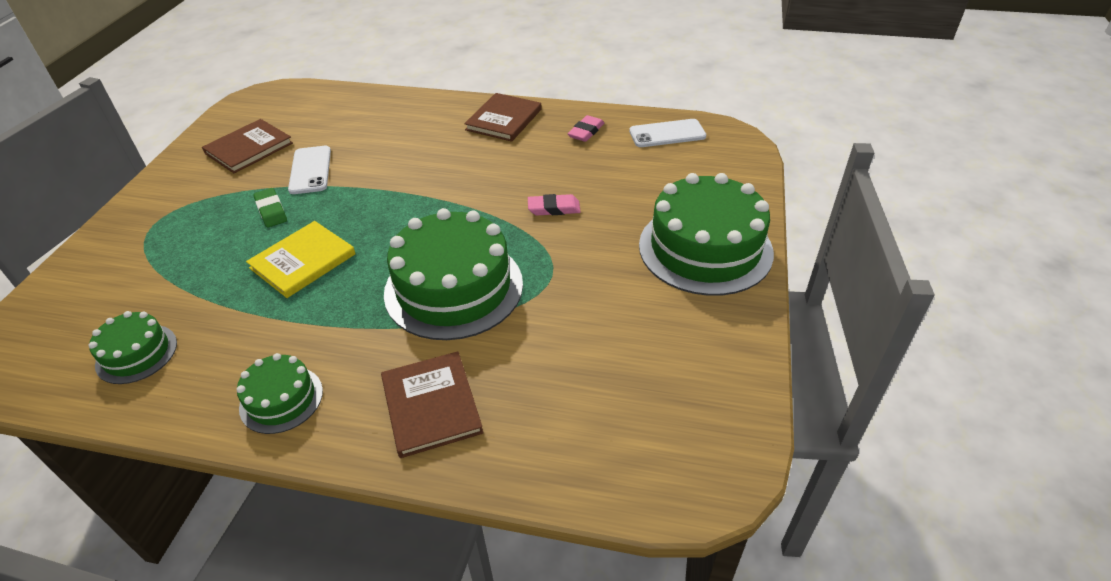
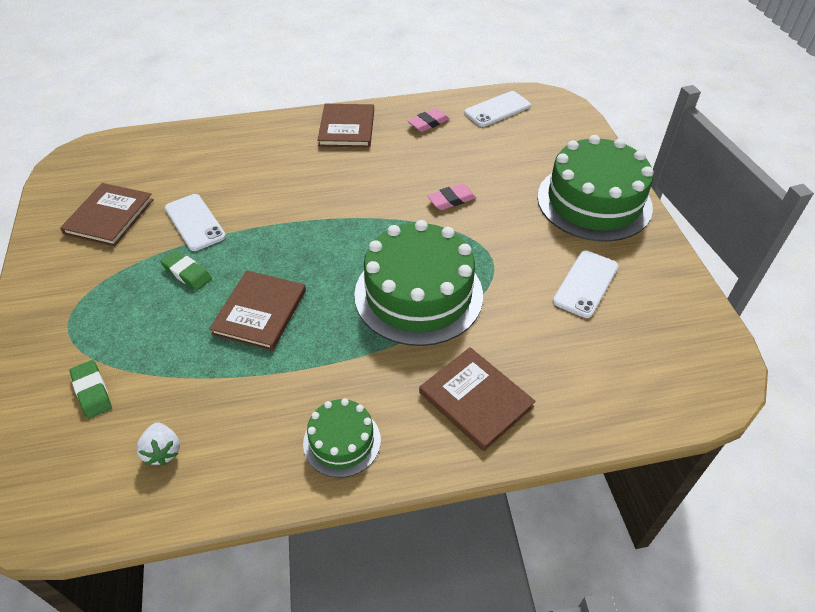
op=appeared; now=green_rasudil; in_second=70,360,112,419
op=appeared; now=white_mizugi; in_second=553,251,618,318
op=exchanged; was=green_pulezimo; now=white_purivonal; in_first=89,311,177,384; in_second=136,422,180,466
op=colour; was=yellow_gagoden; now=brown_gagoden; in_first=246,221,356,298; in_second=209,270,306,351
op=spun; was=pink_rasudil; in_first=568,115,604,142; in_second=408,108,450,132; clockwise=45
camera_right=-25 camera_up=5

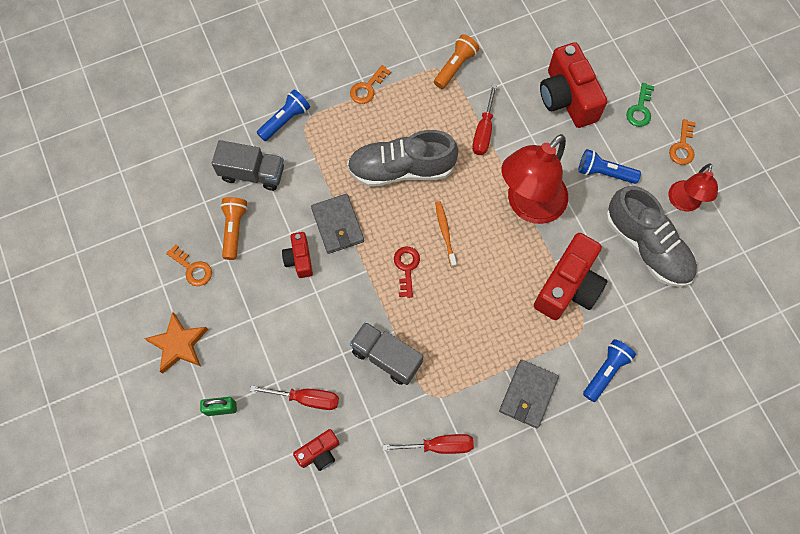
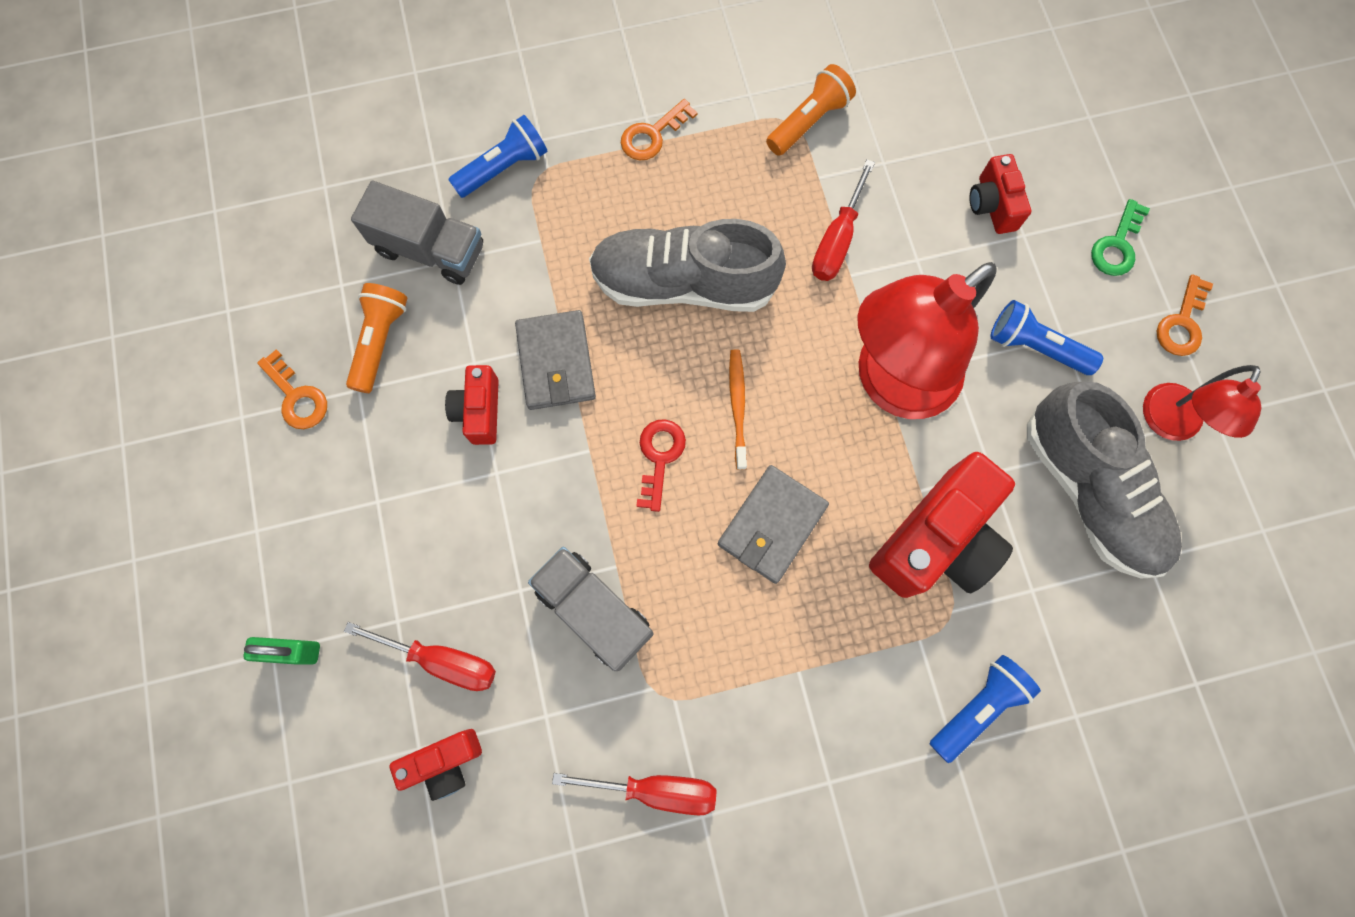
op=missing; was=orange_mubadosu; in_first=144,312,208,374
op=relocated; was=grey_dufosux; in_first=499,360,559,428; in_second=718,465,829,584
op=size; was=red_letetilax; in_first=540,42,607,128; in_second=969,154,1031,234; ratio=0.52
camera_right=10 camera_up=5

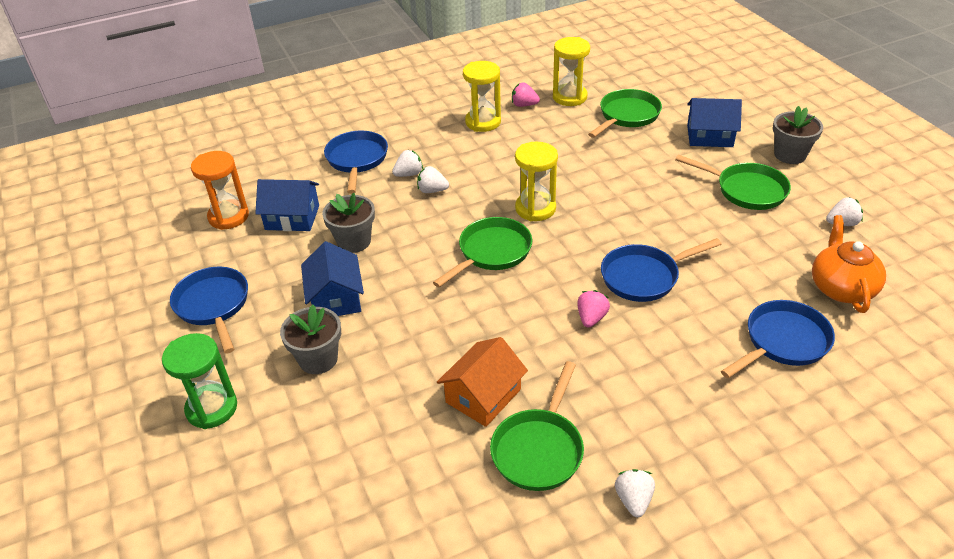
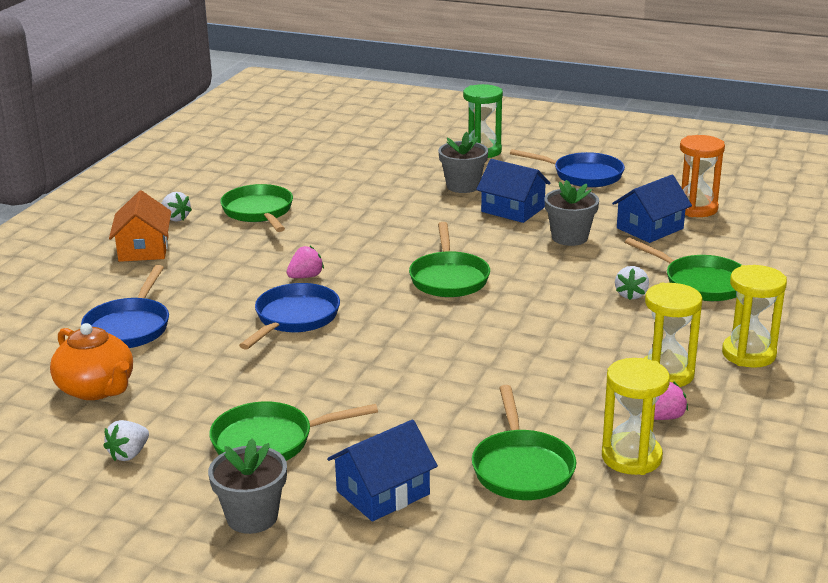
op=missing; was=white_purivonal; in_first=417,166,449,193
op=relocated; was=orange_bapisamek; in_first=437,337,528,427; in_second=109,190,171,262
op=relocated; was=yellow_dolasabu; in_first=515,142,558,221; in_second=722,265,787,368
op=colour; was=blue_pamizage; now=green_pamizage; in_first=324,131,388,194; in_second=625,238,741,301
op=spun; was=pink_purivonal; in_first=577,290,610,328; in_second=287,246,324,278; clockwise=-105
camera_right=135 camera_up=-15

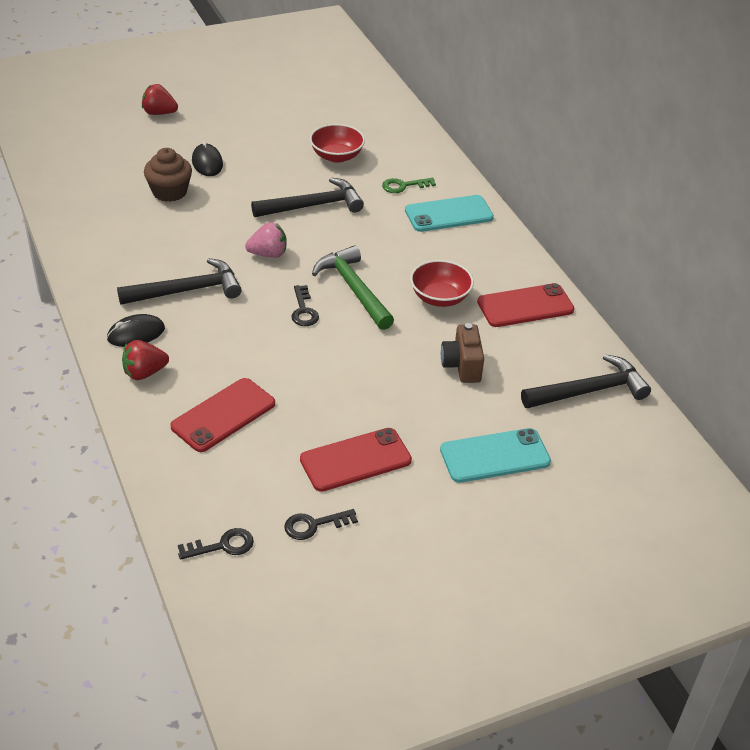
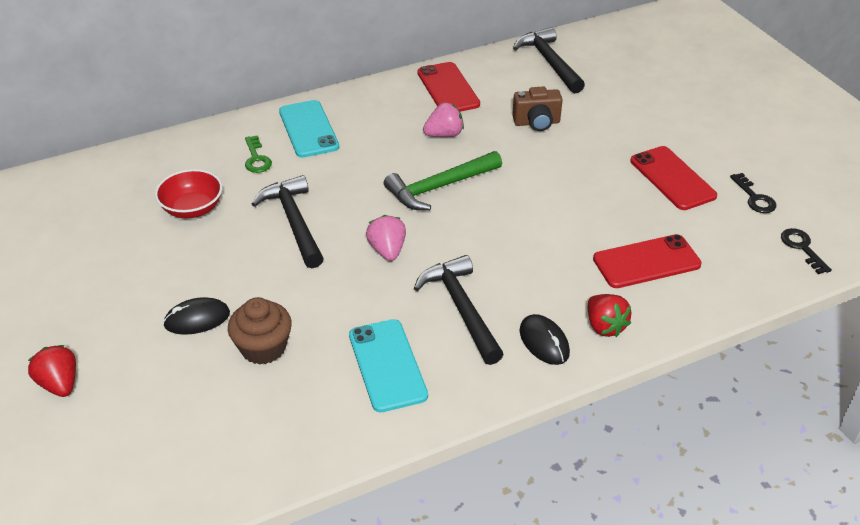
op=missing; was=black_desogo; in_first=291,285,319,326
op=relocated; was=turquoise_mizugi; in_first=440,428,551,483; in_second=349,319,428,412
op=exchanged; was=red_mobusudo; now=pink_purivonal; in_first=410,260,474,307; in_second=423,102,464,137
op=spun; was=red_purivonal; in_first=142,84,178,115; in_second=28,345,76,397; clockwise=135
op=spun; was=red_mizugi; in_first=170,378,275,452; in_second=593,234,702,288; clockwise=-60
camera_right=-90 camera_up=0

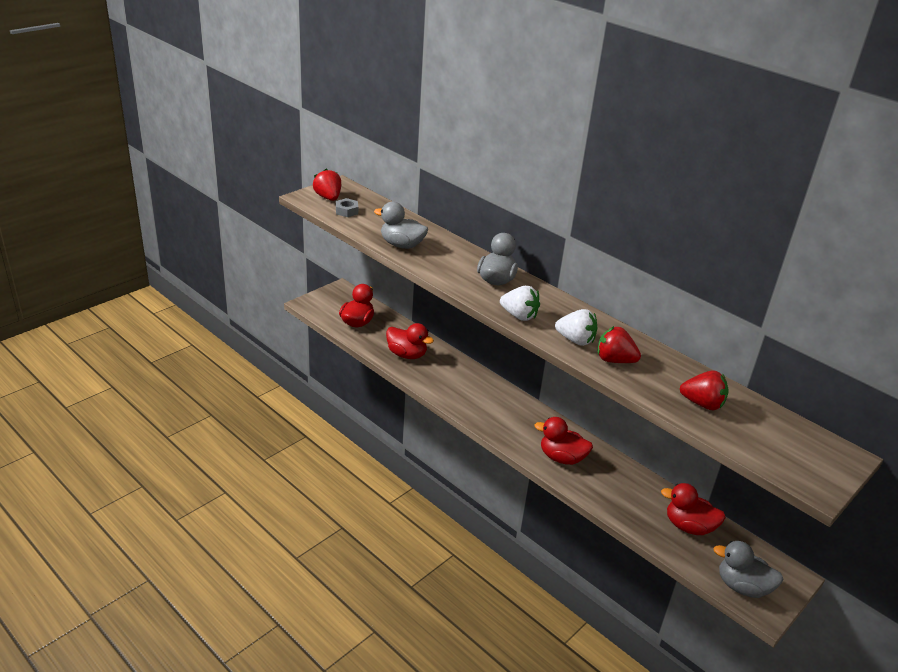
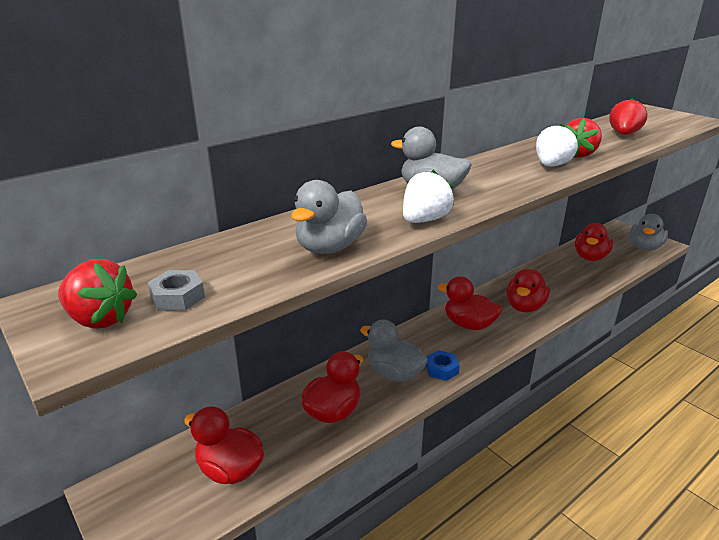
op=appeared; now=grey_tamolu; in_second=360,320,428,382
op=appeared; now=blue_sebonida; in_second=426,350,460,381
op=appeared; now=red_tamolu; in_second=437,276,502,330
op=relocated; was=white_purivonal; in_first=500,286,540,321; in_second=403,170,454,223
op=spun; was=red_purivonal; in_first=313,169,341,201; in_second=58,259,137,329; clockwise=-135
camera_right=-80 camera_up=-5

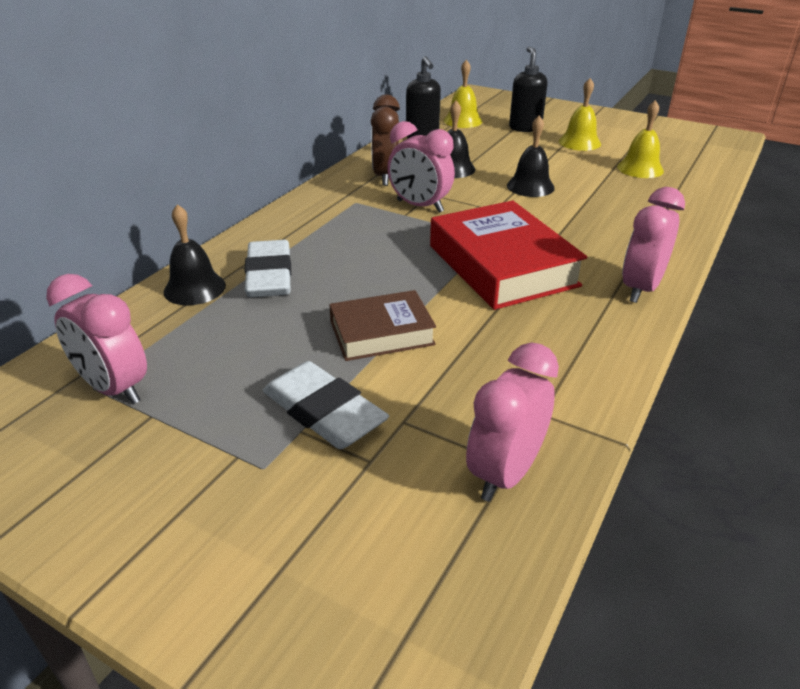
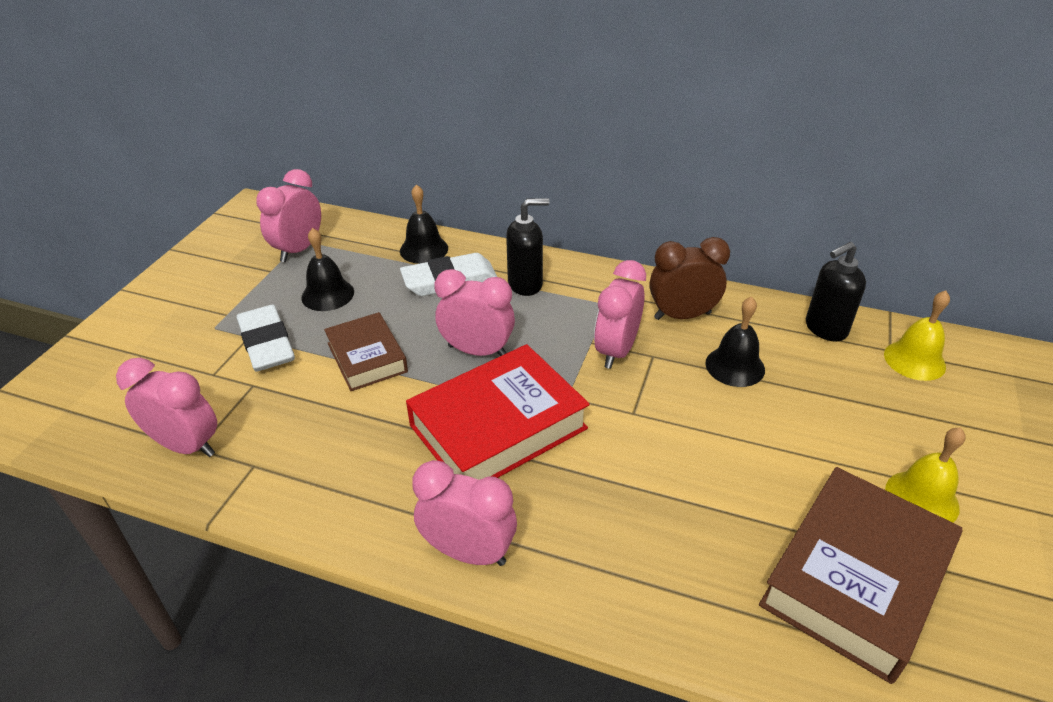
op=appeared; now=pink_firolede; in_second=434,269,515,356
op=relocated; was=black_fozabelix; in_first=507,115,555,197; in_second=301,228,354,311
op=relocated; was=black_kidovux; in_first=509,47,548,132; in_second=506,198,550,296
op=exchanged; was=yellow_fozabelix; now=brown_gagoden; in_first=617,100,664,178; in_second=759,467,962,684
op=spun; was=white_rasudil; in_first=263,361,389,449; in_second=237,305,295,372; clockwise=-60
camera_right=80 camera_up=5

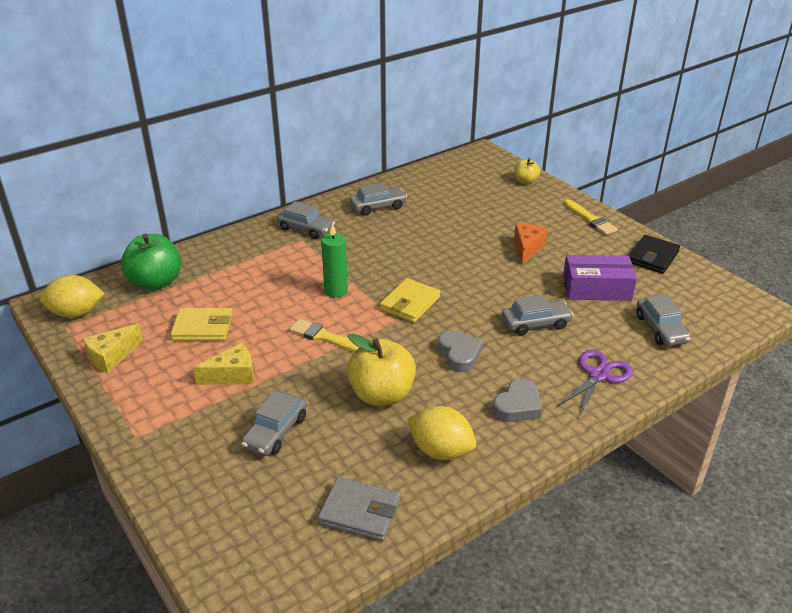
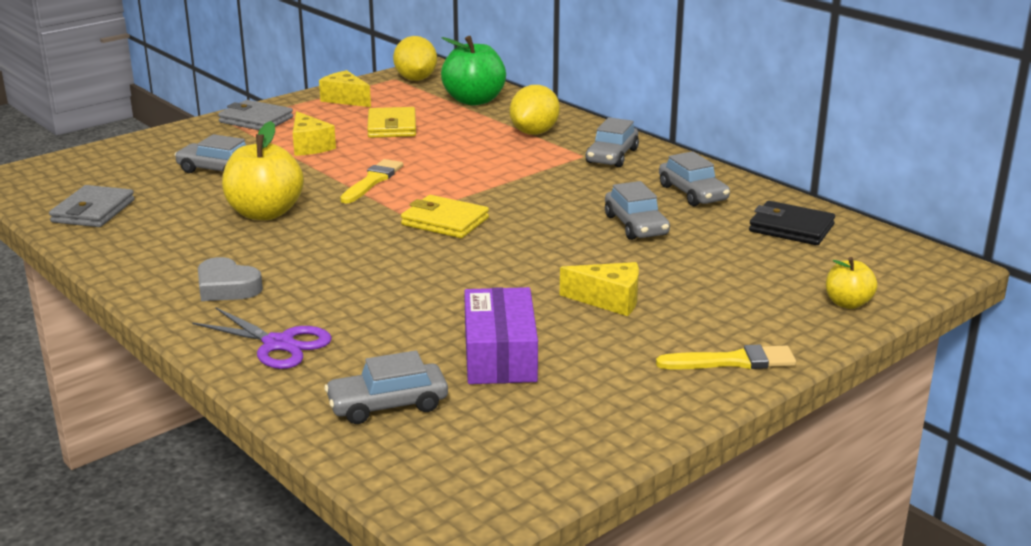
op=missing; was=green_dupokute; in_first=321,223,348,298
op=missing; was=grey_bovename; in_first=438,331,483,372
op=appeared; now=grey_dufosux; in_second=218,100,293,130
op=relocated; was=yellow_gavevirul; in_first=408,406,476,460; in_second=510,85,560,135
op=relocated; was=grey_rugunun; in_first=502,295,573,335; in_second=605,181,670,240
op=relocated; was=black_dufosux; in_first=628,235,680,274; in_second=749,201,835,245
op=colour; was=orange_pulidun; now=yellow_pulidun; in_first=514,223,548,264; in_second=560,262,639,316
op=spun; was=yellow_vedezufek; in_first=564,199,618,235; in_second=656,344,796,369; clockwise=-150
camera_right=85 camera_up=-10

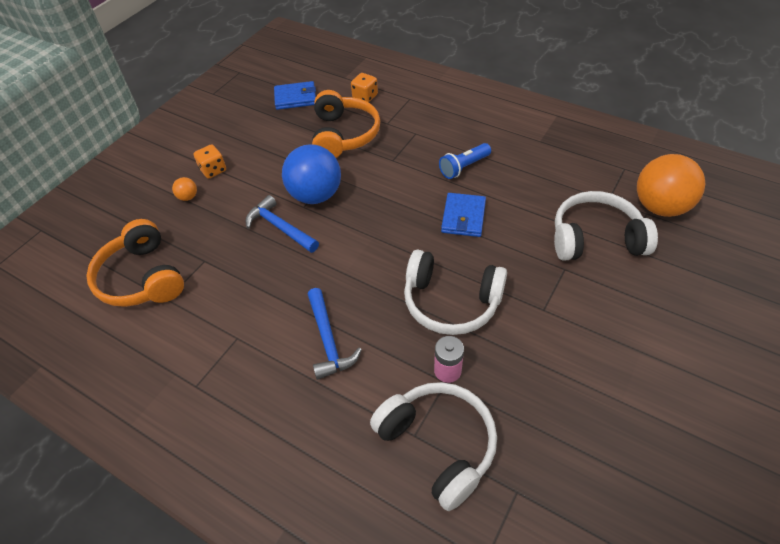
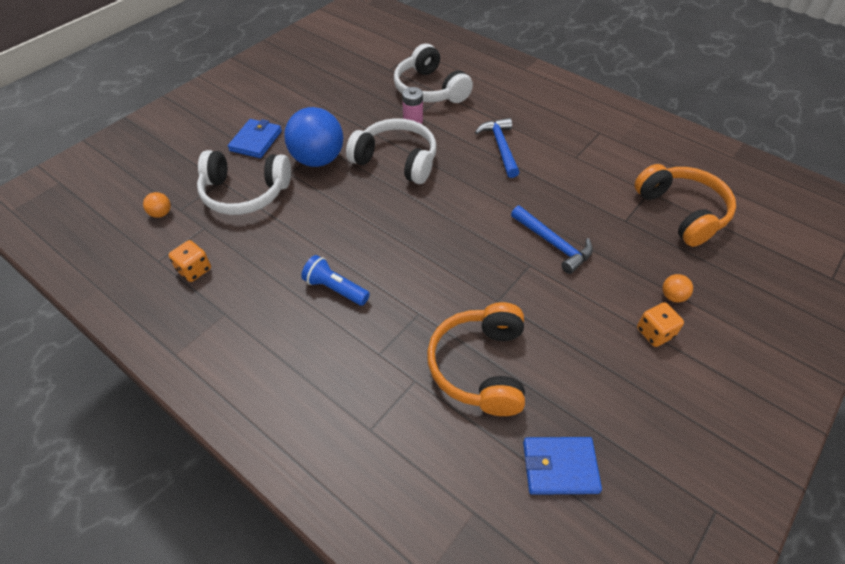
op=relocated; was=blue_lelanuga; in_first=282,144,341,204; in_second=284,107,343,167
op=relocated; was=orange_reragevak; in_first=351,73,378,102; in_second=169,240,211,282
op=relocated; was=blue_dufosux; in_first=441,193,486,237; in_second=228,119,282,158
op=spun; was=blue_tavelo; in_first=439,143,491,179; in_second=301,255,370,306; clockwise=-120
op=size; was=orange_lelanuga; in_first=637,154,705,217; in_second=143,192,171,218; ratio=0.41
camera_right=-175 camera_up=0

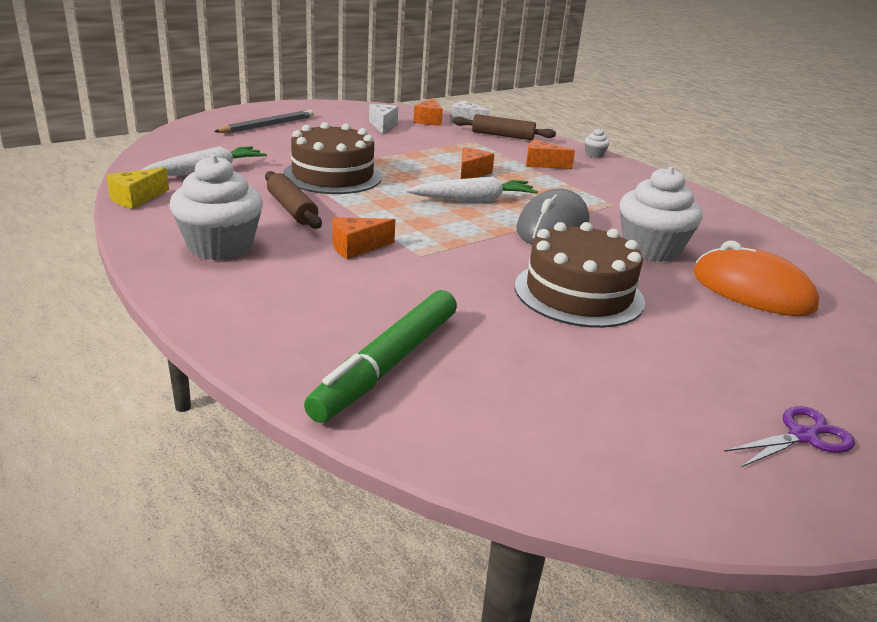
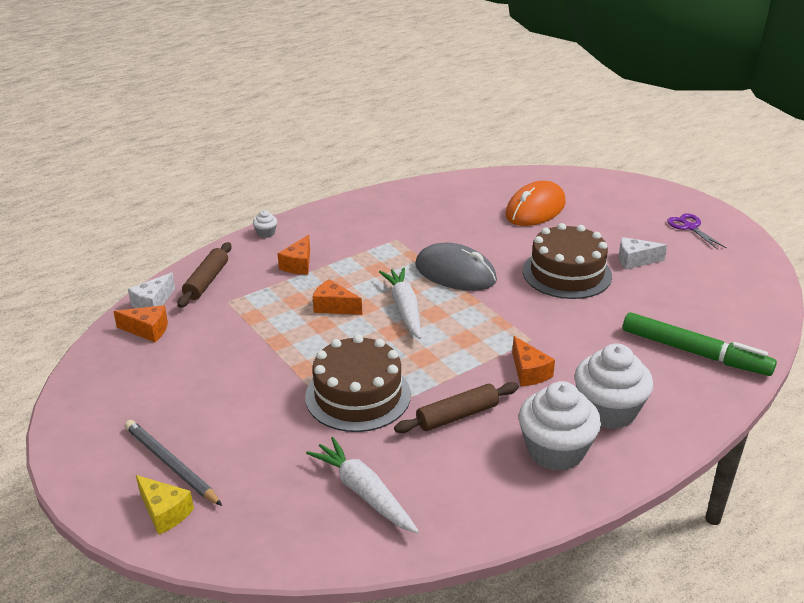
op=relocated; was=yellow_pulidun; in_first=106,168,169,209; in_second=136,475,194,535
op=relocated; was=white_pulidun; in_first=369,104,398,134; in_second=619,237,667,269
op=relocated; was=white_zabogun; in_first=620,167,703,262; in_second=574,343,653,429
camera_right=-85 camera_up=5

